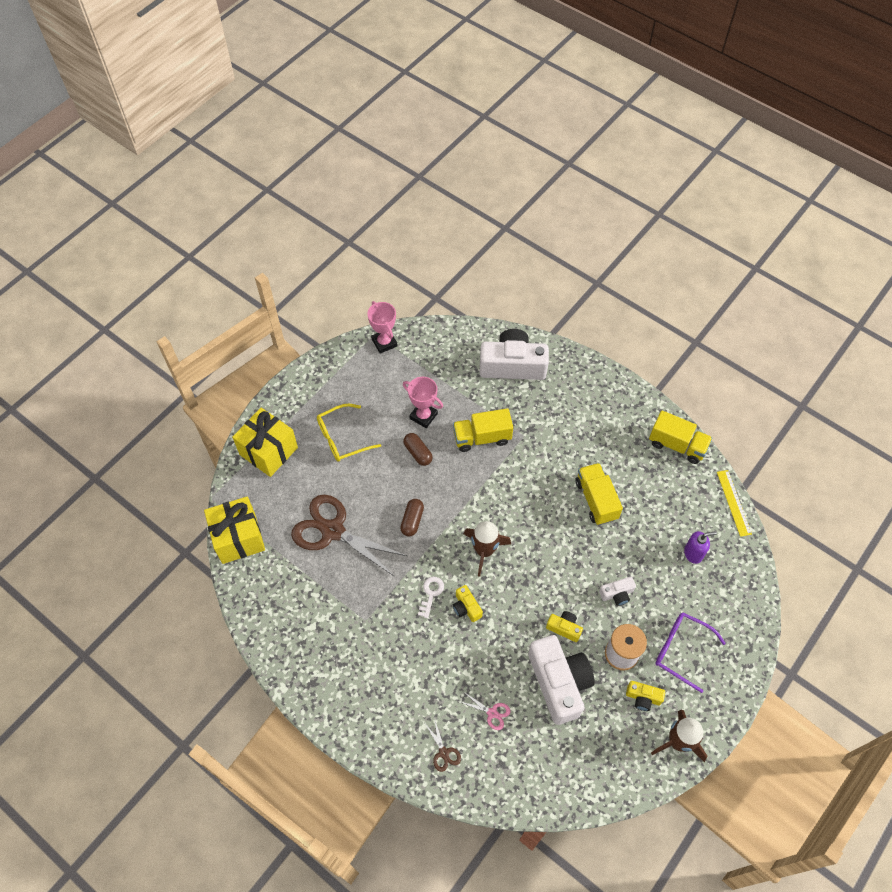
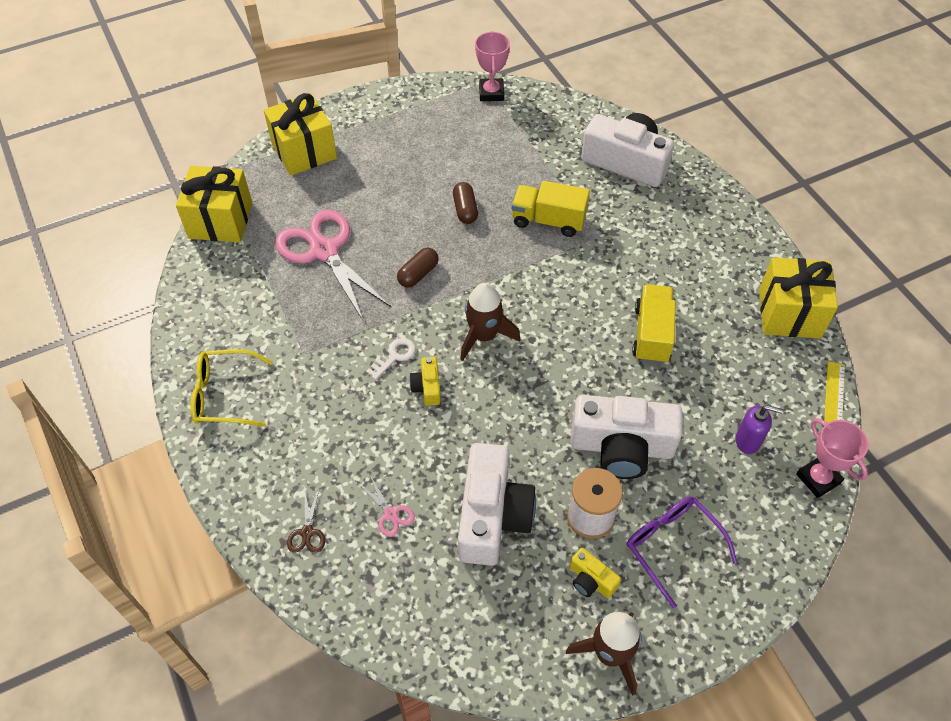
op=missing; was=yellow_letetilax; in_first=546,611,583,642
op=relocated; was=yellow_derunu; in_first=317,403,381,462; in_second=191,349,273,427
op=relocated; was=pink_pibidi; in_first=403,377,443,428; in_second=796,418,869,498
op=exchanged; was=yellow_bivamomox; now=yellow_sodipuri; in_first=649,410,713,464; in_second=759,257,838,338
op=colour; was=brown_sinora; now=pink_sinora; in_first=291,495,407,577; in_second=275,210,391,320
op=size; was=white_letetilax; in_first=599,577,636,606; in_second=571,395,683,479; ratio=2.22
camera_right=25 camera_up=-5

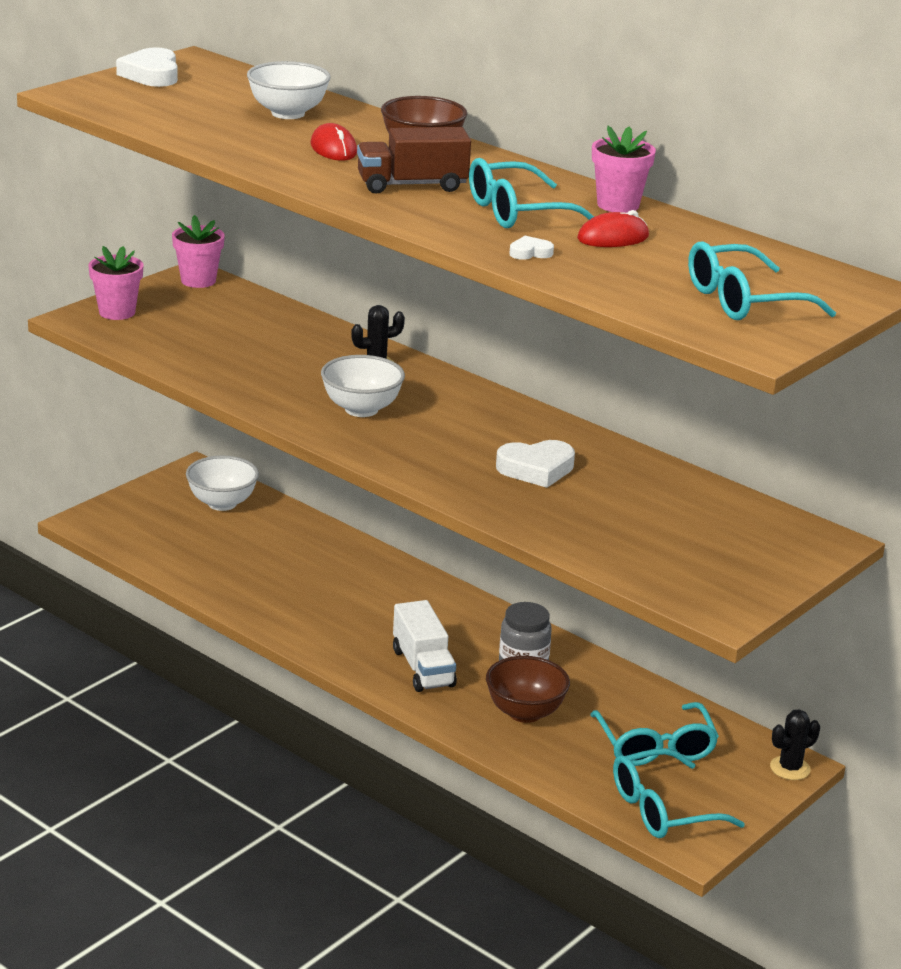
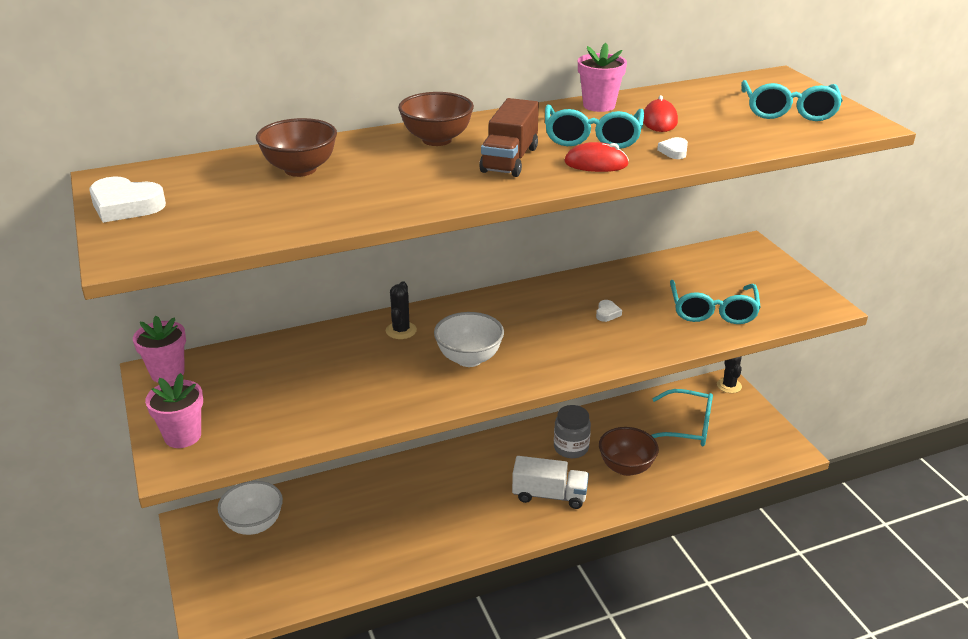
op=relocated; was=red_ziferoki; in_first=310,123,357,161; in_second=564,142,629,172
op=relocated; was=turquoise_derunu; in_first=613,748,745,838; in_second=670,280,761,324
op=colour; was=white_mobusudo; now=brown_mobusudo; in_first=247,61,331,119; in_second=256,118,337,177
op=size; was=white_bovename; in_first=496,440,575,488; in_second=596,300,622,322; ratio=0.51
camera_right=-60 camera_up=5

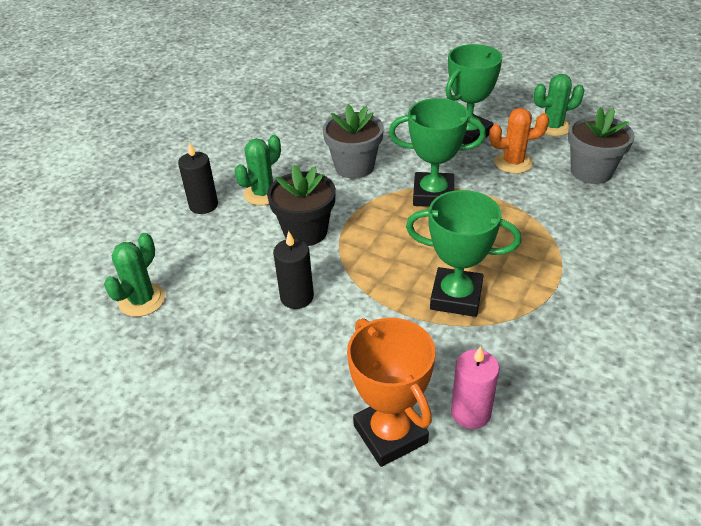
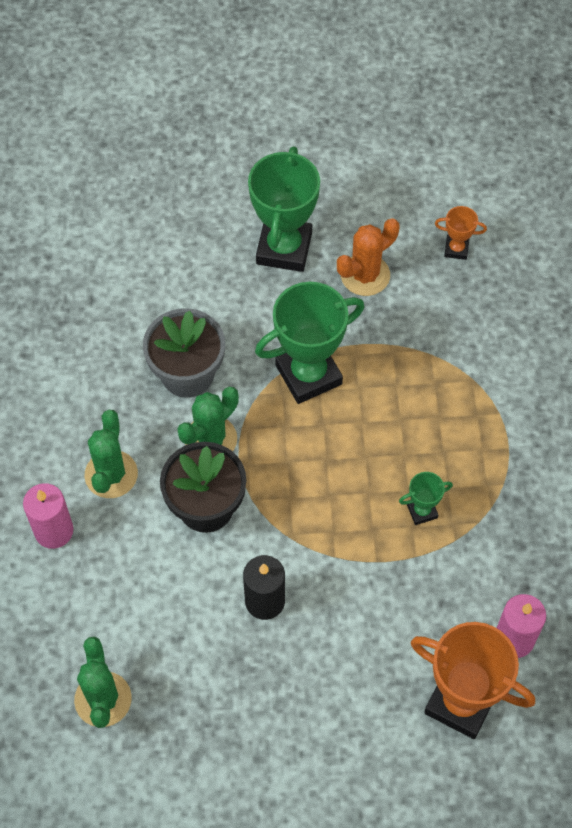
op=relocated; was=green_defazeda; in_first=533,74,585,137; in_second=177,387,239,452
op=exchanged; was=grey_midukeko; now=orange_pibidi; in_first=568,107,635,184; in_second=435,206,487,260
op=colour; was=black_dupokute; now=pink_dupokute; in_first=178,142,218,214; in_second=23,483,73,549
op=size; was=green_pibidi; in_first=406,190,521,317; in_second=399,472,453,525; ratio=0.46
camera_right=-35 camera_up=20

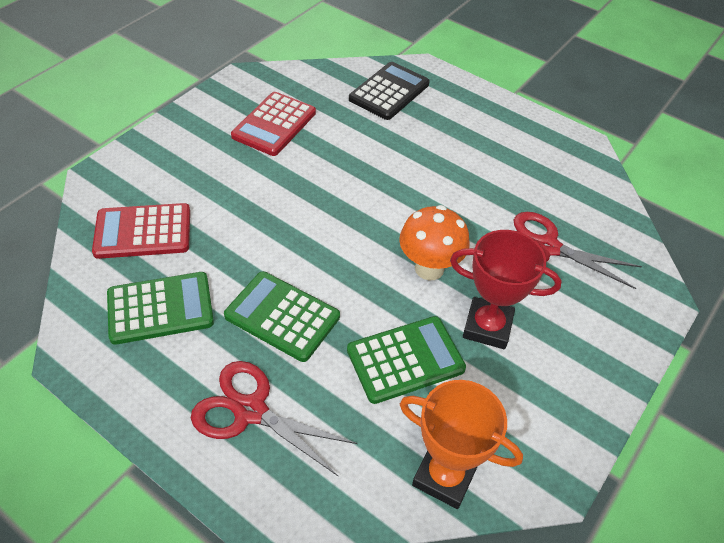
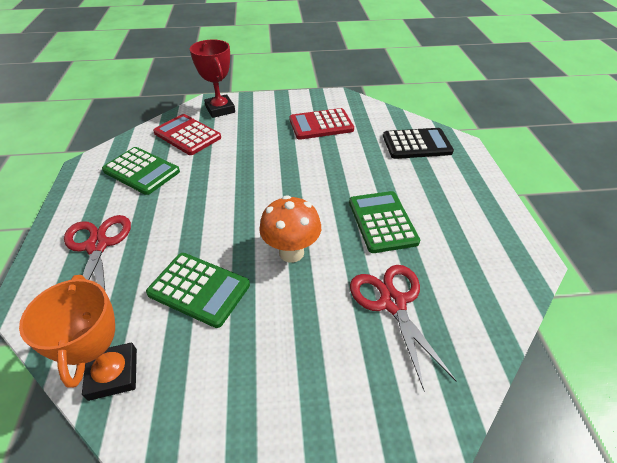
op=relocated; was=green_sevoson; in_first=224,271,340,362; in_second=349,191,420,253
op=relocated; was=red_pibidi; in_first=450,230,562,349; in_second=190,39,235,118
camera_right=50 camera_up=-5

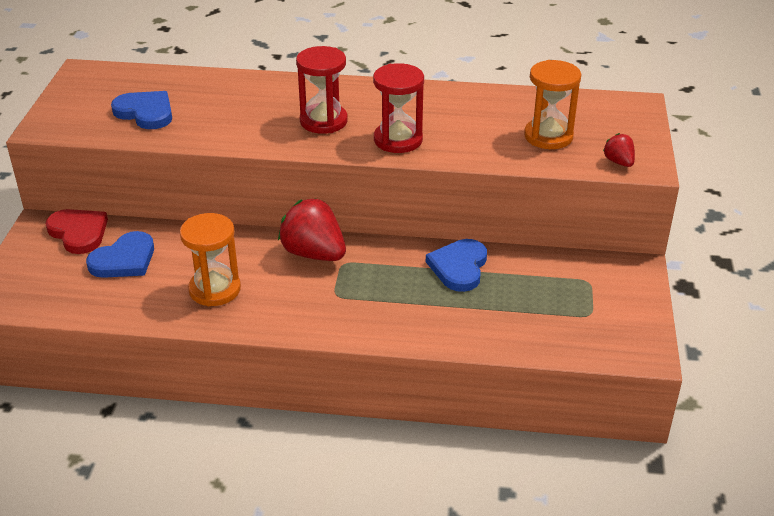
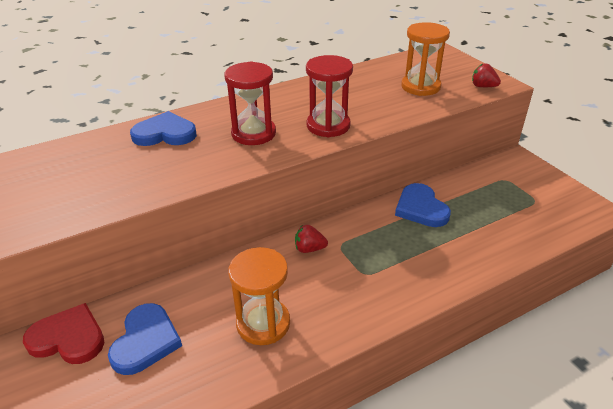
op=relocated; was=blue_bovename; in_first=111,91,172,129; in_second=130,111,197,146
op=size; was=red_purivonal; in_first=278,198,346,261; in_second=295,225,328,253; ratio=0.49
camera_right=-35 camera_up=0

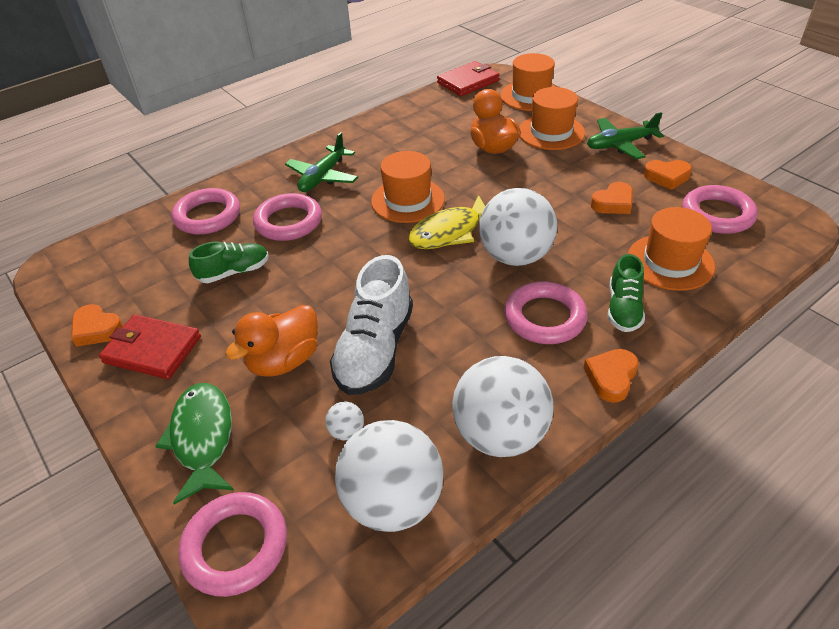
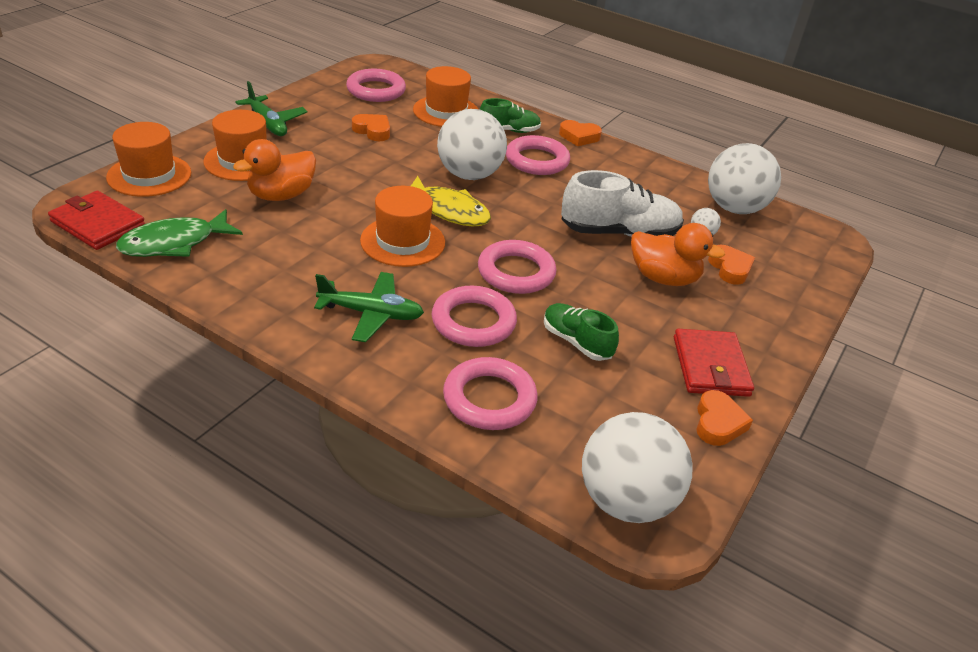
op=relocated; was=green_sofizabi; in_first=155,383,234,505; in_second=116,209,243,257
op=relocated; was=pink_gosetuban; in_first=178,492,287,597; in_second=478,240,556,294
op=relocated; was=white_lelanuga; in_first=452,356,554,457; in_second=582,412,693,523
op=relocated; was=orange_bovename; in_first=644,160,692,190; in_second=708,245,755,285
camera_right=-115 camera_up=-5

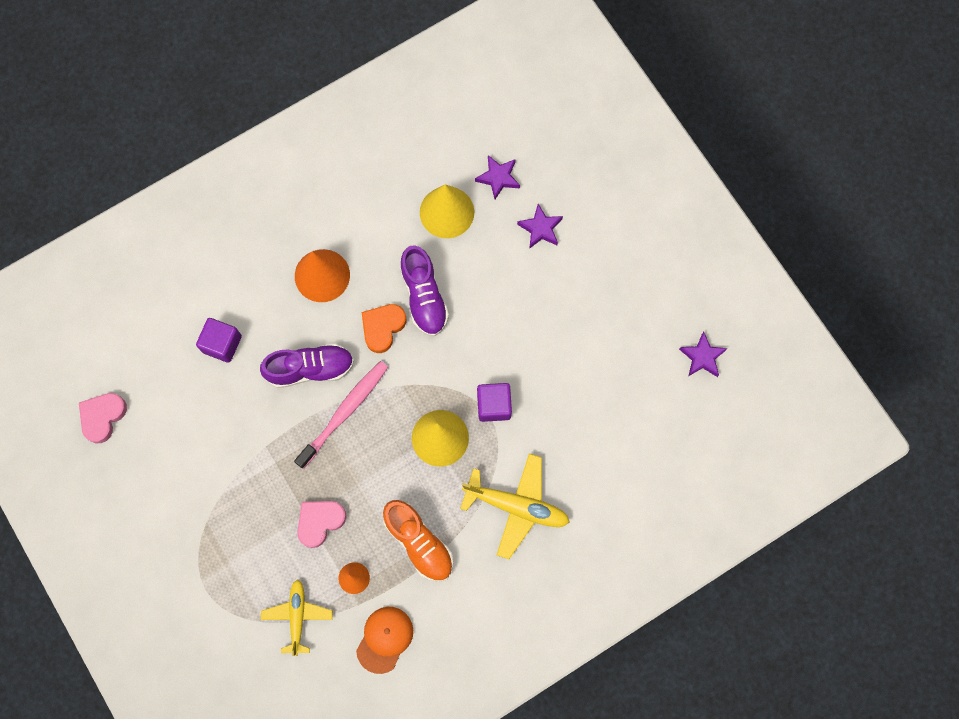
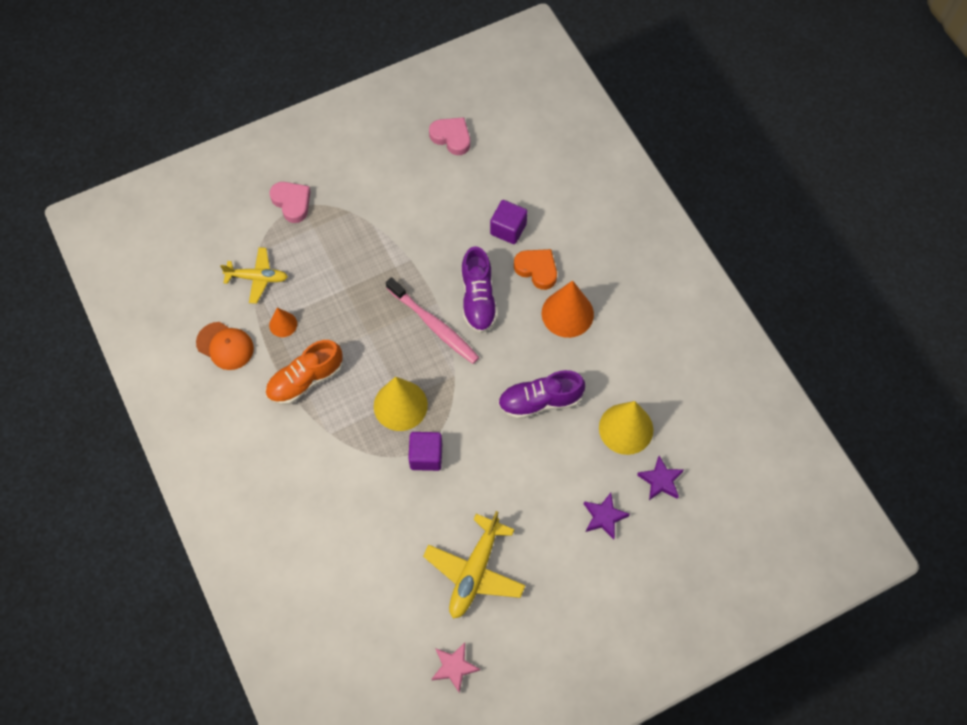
op=relocated; was=pink_bovename; in_first=297,501,346,548; in_second=270,182,311,223
op=relocated; was=orange_bovename; in_first=362,304,406,353; in_second=514,249,557,290
op=relocated; was=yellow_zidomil; in_first=460,453,570,559; in_second=423,511,526,619
op=colour; was=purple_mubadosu; now=pink_mubadosu; in_first=679,332,728,377; in_second=432,643,480,693
camera_right=95 camera_up=-10

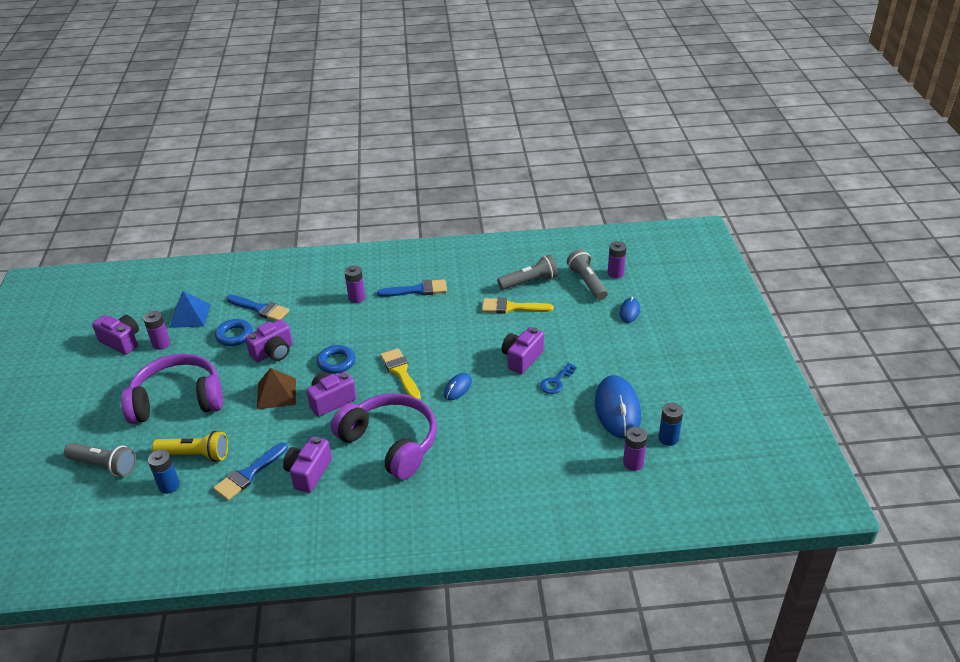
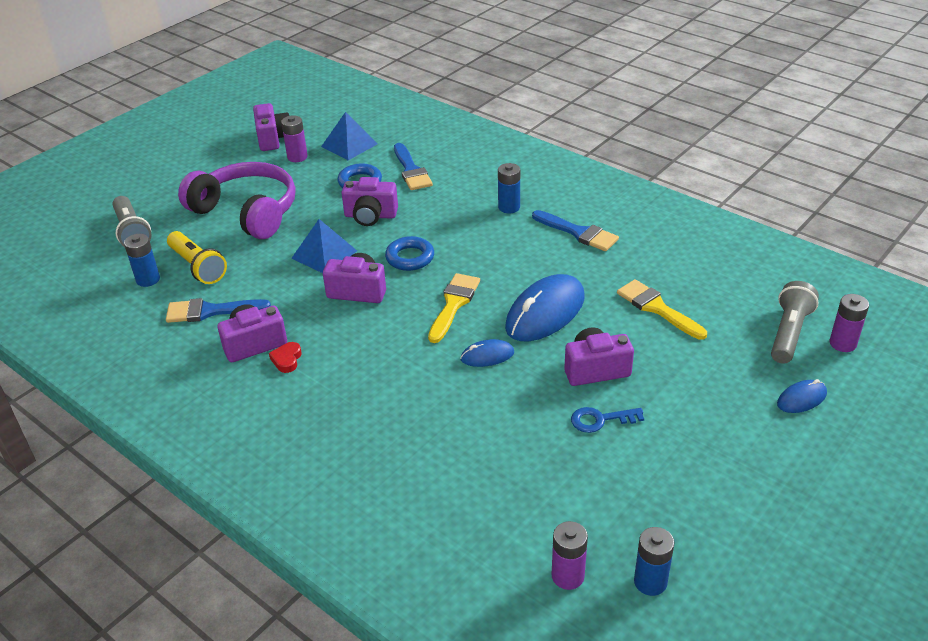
op=missing; was=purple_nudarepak; in_first=331,393,437,480
op=missing; was=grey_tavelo; in_first=497,255,558,290
op=appeared; now=red_bovename; in_second=269,342,302,373
op=relocated; was=blue_ziferoki; in_first=595,375,641,439; in_second=505,274,584,341
op=colour; was=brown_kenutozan; now=blue_kenutozan; in_first=257,368,296,409; in_second=291,219,357,273
op=colour; was=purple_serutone; now=blue_serutone; in_first=344,265,365,303; in_second=498,163,520,213
camera_right=45 camera_up=0

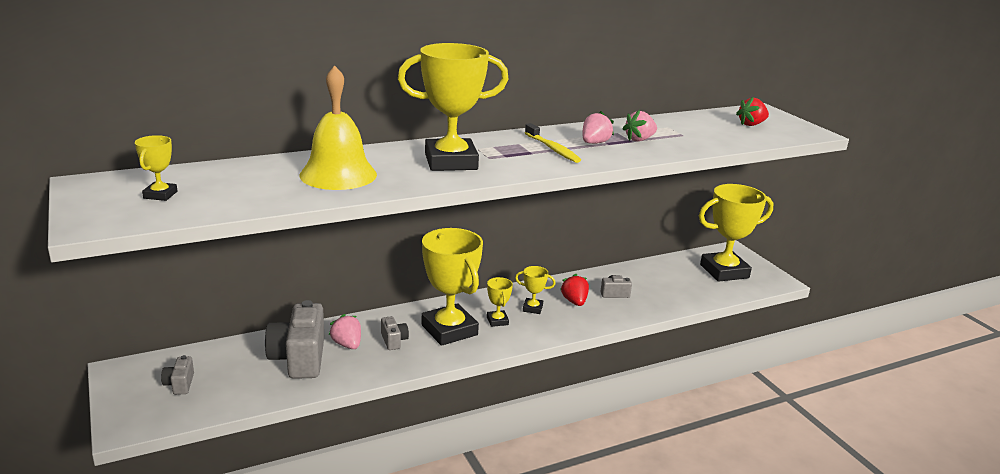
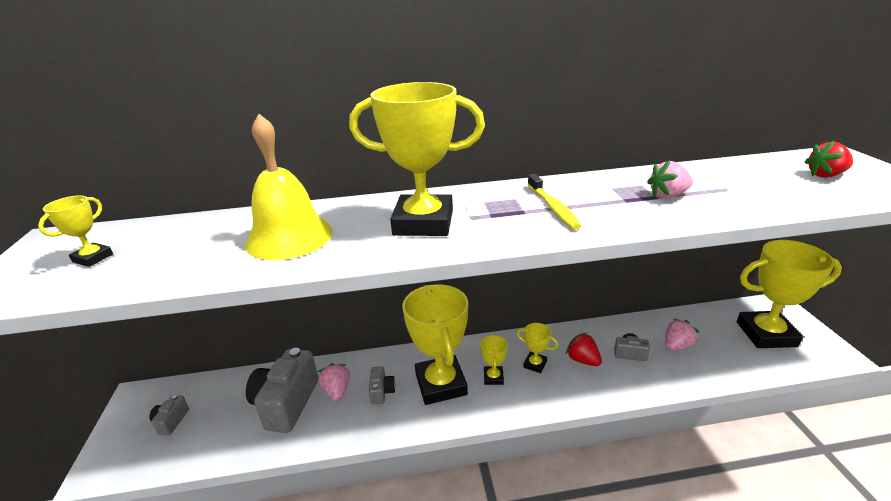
op=relocated; was=pink_purivonal; in_first=582,111,614,144; in_second=665,319,699,351
op=spun; was=red_purivonal; in_first=560,274,589,306; in_second=566,333,602,366; clockwise=-45
camera_right=20 camera_up=5

